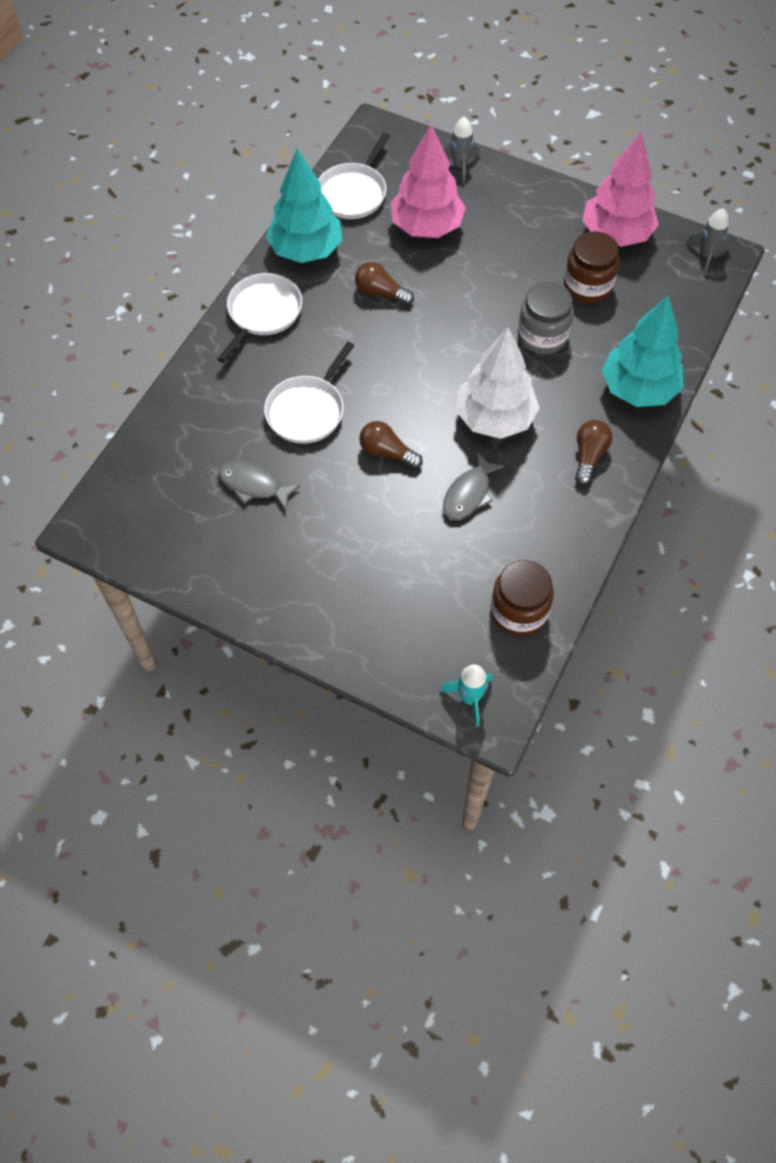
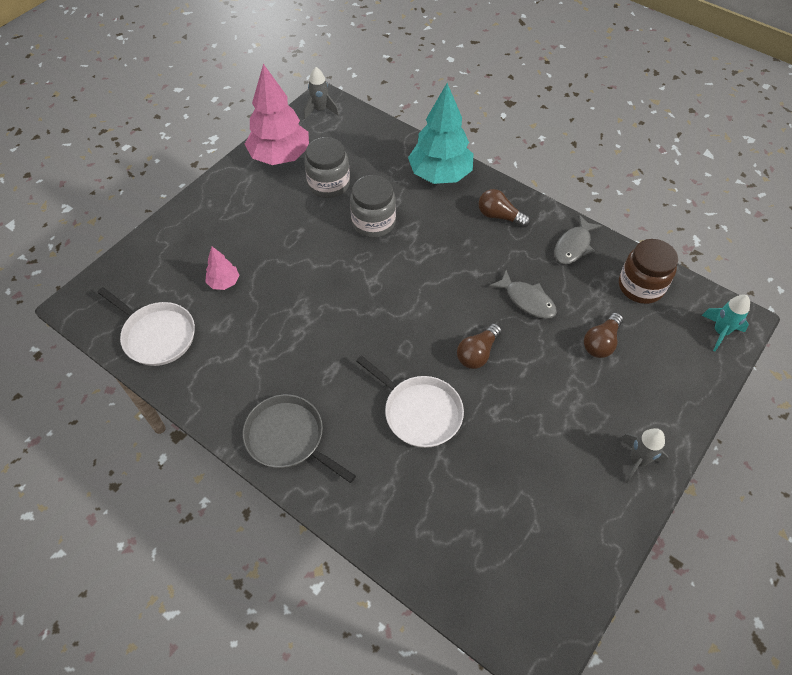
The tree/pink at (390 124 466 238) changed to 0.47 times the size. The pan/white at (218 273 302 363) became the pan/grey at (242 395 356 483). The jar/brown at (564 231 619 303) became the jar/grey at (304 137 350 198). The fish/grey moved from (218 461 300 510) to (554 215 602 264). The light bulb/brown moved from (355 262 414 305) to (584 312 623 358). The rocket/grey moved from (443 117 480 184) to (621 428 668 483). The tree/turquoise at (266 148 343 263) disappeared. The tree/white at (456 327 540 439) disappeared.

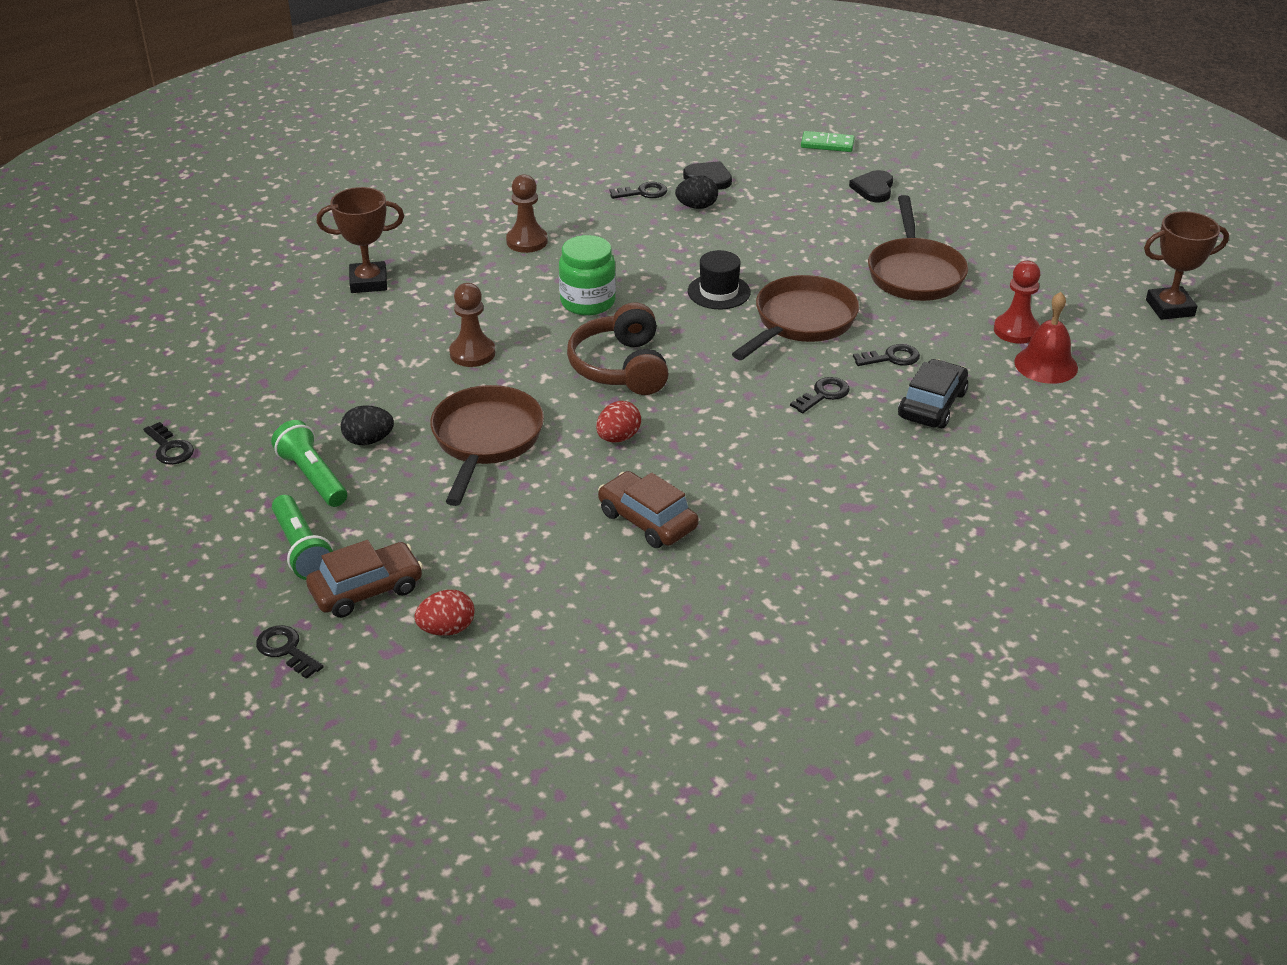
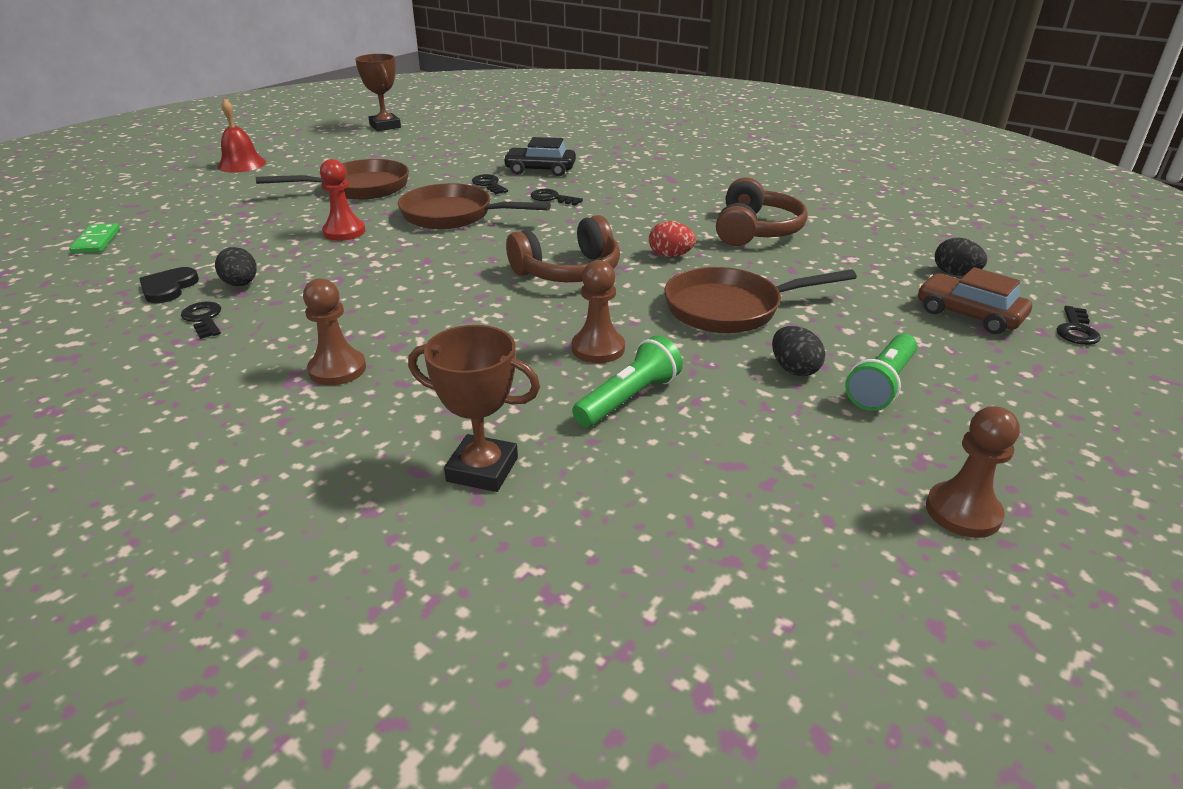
The bell/red moved from (1014 292 1078 384) to (217 99 266 173). The pawn/red moved from (994 261 1041 344) to (320 159 365 241). The trophy/brown at (317 187 404 293) turned 45 degrees counterclockwise. The flashlight/green moved from (272 495 333 580) to (572 335 683 427). The car/brown at (598 471 699 548) was replaced by the headphones/brown at (716 177 808 246). The key/black at (143 422 194 465) was replaced by the pawn/brown at (926 406 1020 538). The egg/red at (414 590 475 636) became the egg/black at (935 238 987 276). The jar/green at (559 235 616 316) disappeared. The hat/black at (688 250 750 309) disappeared. The heart/black at (849 170 893 202) disappeared.

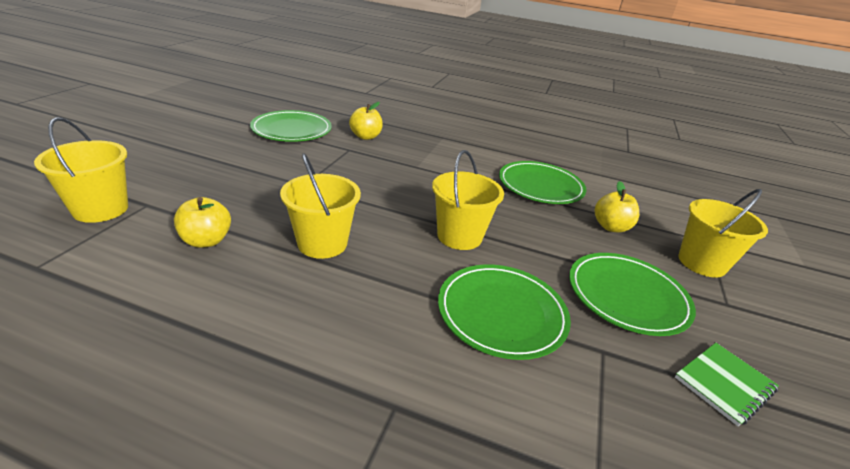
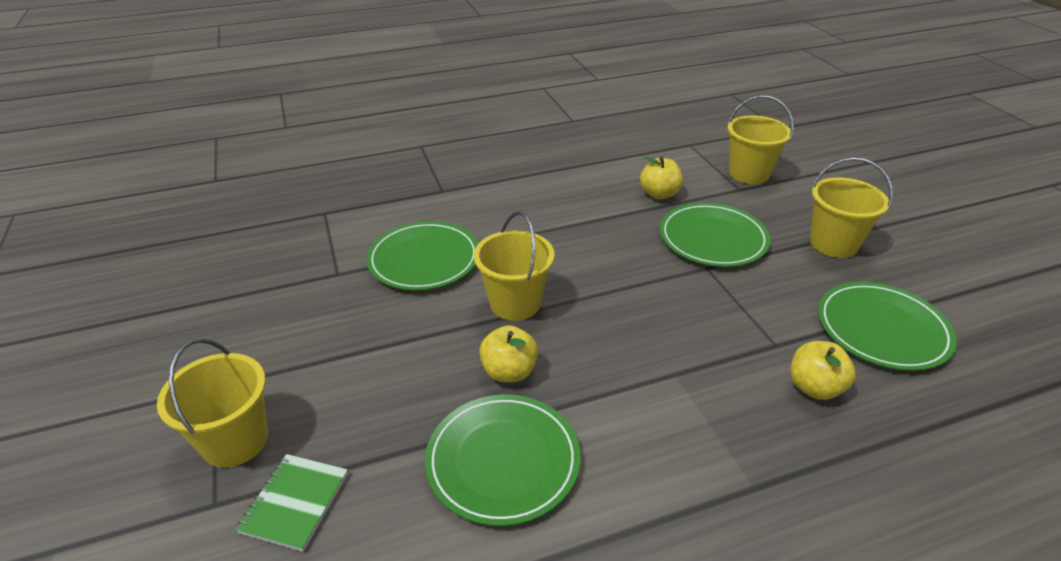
The notebook/green moved from (675 343 779 426) to (236 454 348 551). The apple/yellow moved from (595 181 639 233) to (479 325 538 382). The plate/green moved from (569 253 696 336) to (660 203 770 267). The bucket/yellow moved from (280 153 361 259) to (810 157 893 258).

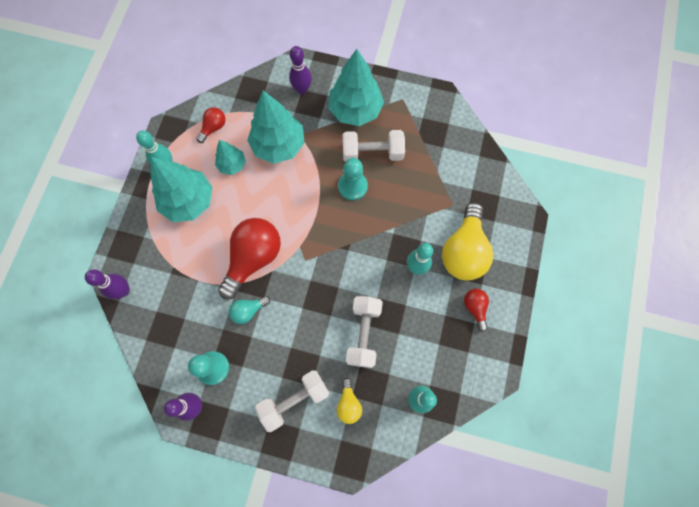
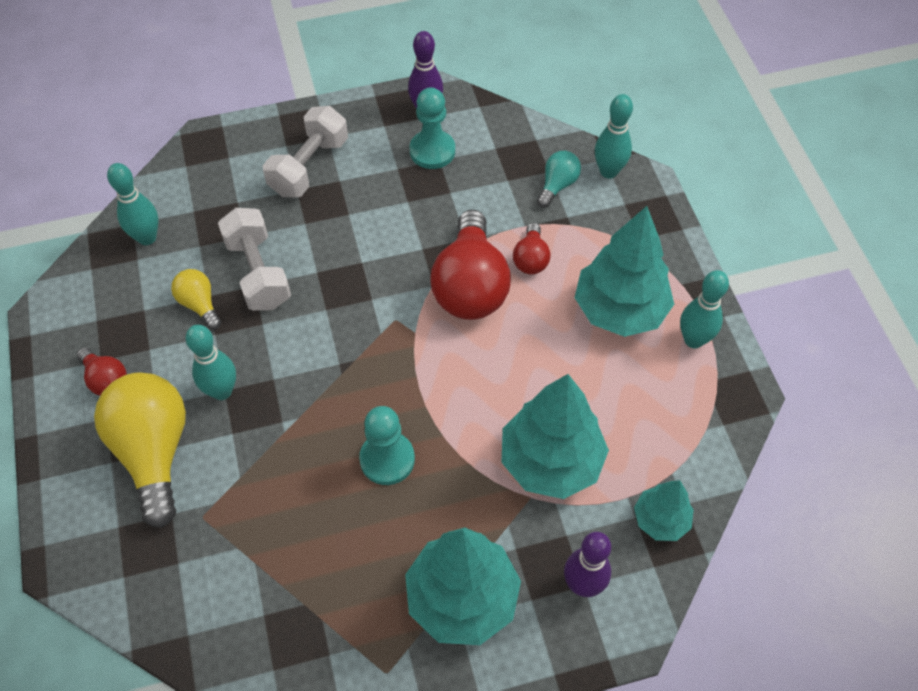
The light bulb/yellow moved from (336 377 362 424) to (171 269 221 330). The light bulb/red moved from (196 107 226 143) to (513 223 550 274). The light bulb/turquoise moved from (229 296 270 324) to (537 151 581 208). The bowling pin/purple at (85 269 130 299) became the bowling pin/turquoise at (595 94 633 179). The tree/turquoise moved from (215 140 246 175) to (634 480 694 541). The dumbbell/white at (343 130 405 162) disappeared.

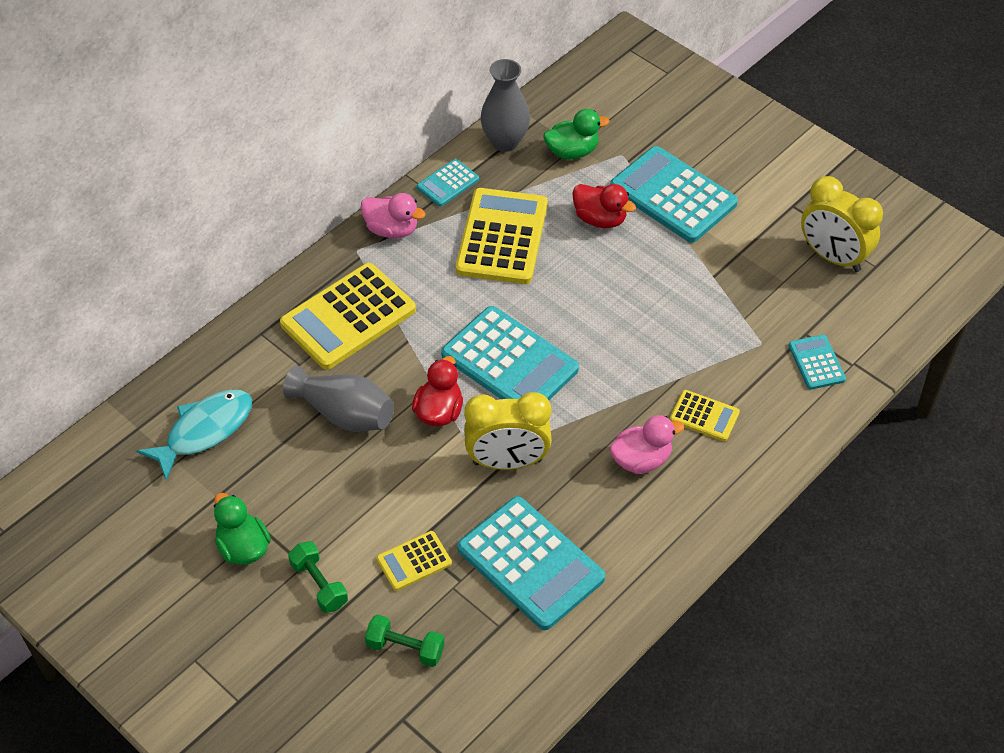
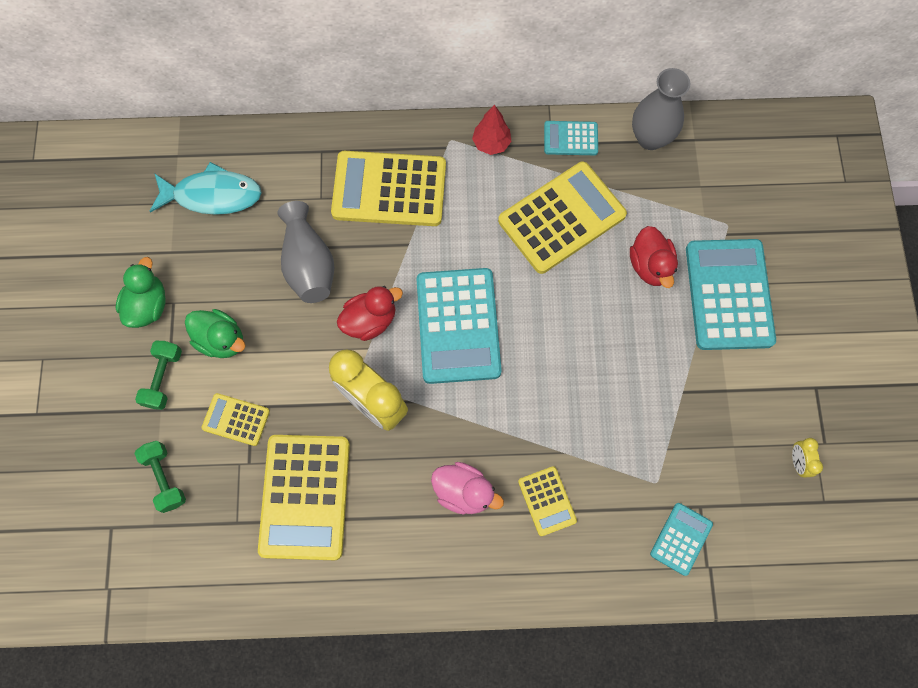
The duck/green moved from (544 109 610 159) to (185 309 246 358). The calculator/turquoise at (457 496 605 630) became the calculator/yellow at (258 435 350 560). The duck/pink at (360 193 426 238) was replaced by the tree/red at (472 105 512 155). The clock/yellow at (801 176 883 272) changed to 0.44 times the size.

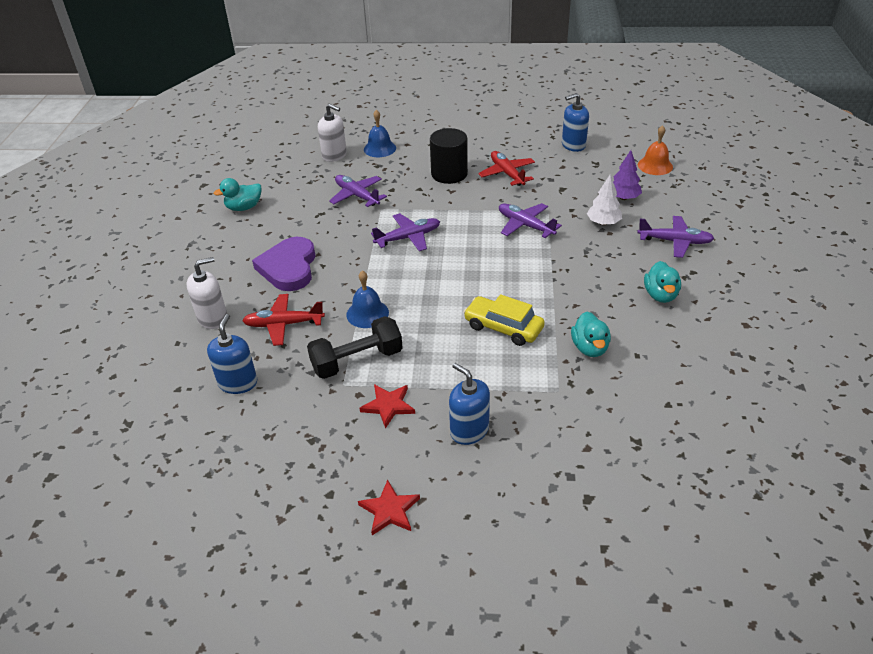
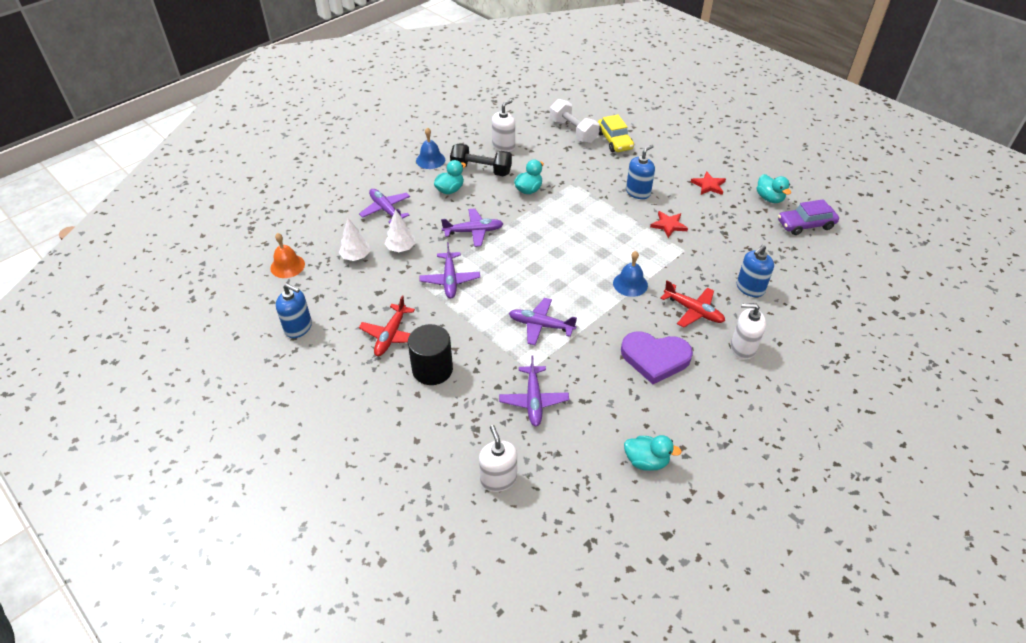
The tree/purple at (613 150 642 200) became the tree/white at (339 218 370 261). The bell/blue moved from (364 110 396 157) to (416 127 445 169). The plane/purple at (441 208 504 247) appeared. The dumbbell/black moved from (307 316 403 379) to (450 144 512 176). The soap dispenser/white at (492 99 515 152) appeared. The dumbbell/white at (550 99 599 143) appeared. The car/yellow moved from (464 294 545 346) to (598 115 634 152). The heart/purple at (252 237 315 291) turned 60 degrees clockwise. The soap dispenser/blue at (449 363 490 445) turned 135 degrees counterclockwise. The duck/turquoise at (757 174 791 203) appeared. The car/purple at (778 199 839 235) appeared.

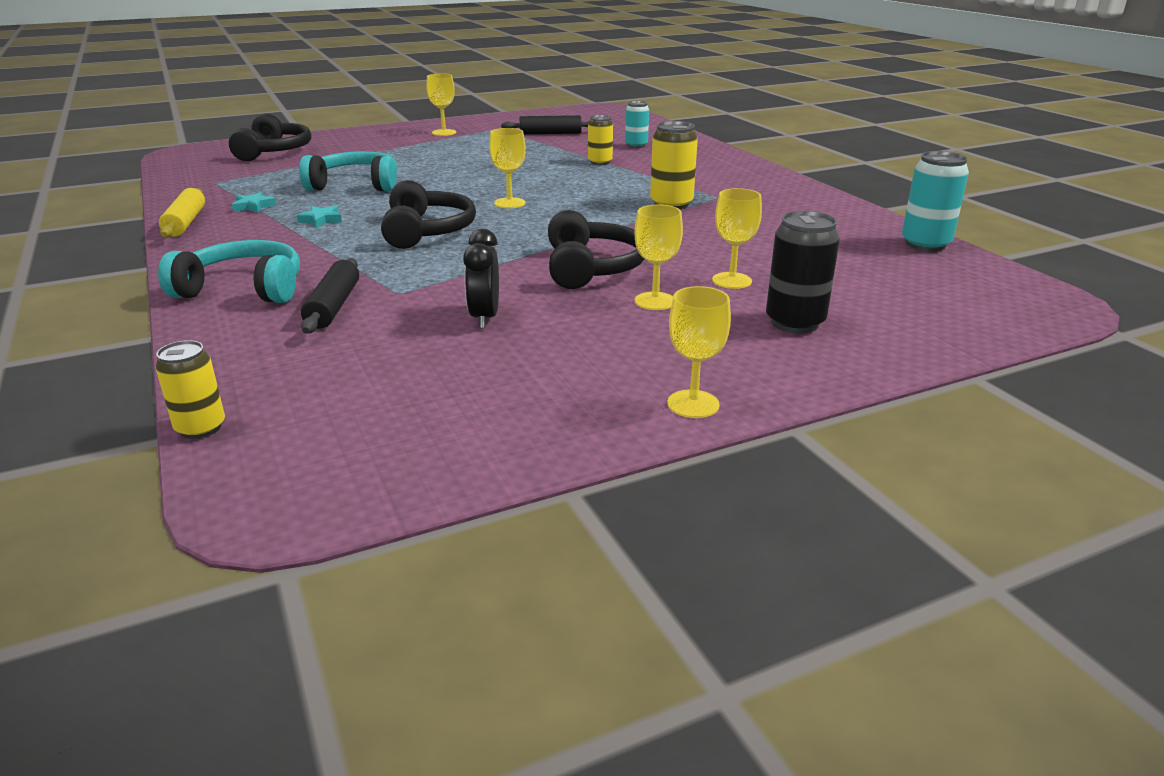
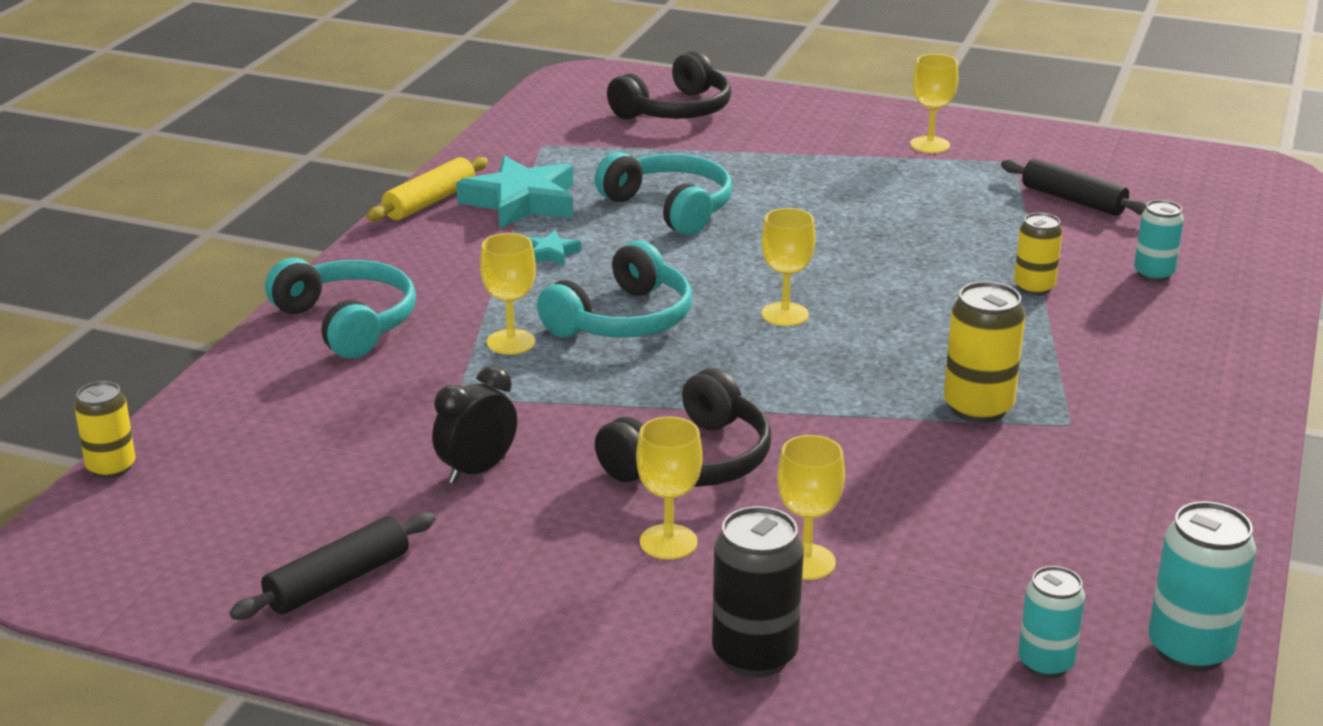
The rolling pin/black moved from (301 258 359 334) to (230 512 435 620). The star/turquoise at (232 192 276 213) changed to 2.19 times the size. The goblet/yellow moved from (667 286 731 418) to (480 233 536 355). The headphones/black at (381 180 476 249) became the headphones/turquoise at (537 241 692 338). The can/turquoise at (1018 566 1085 678) appeared.

